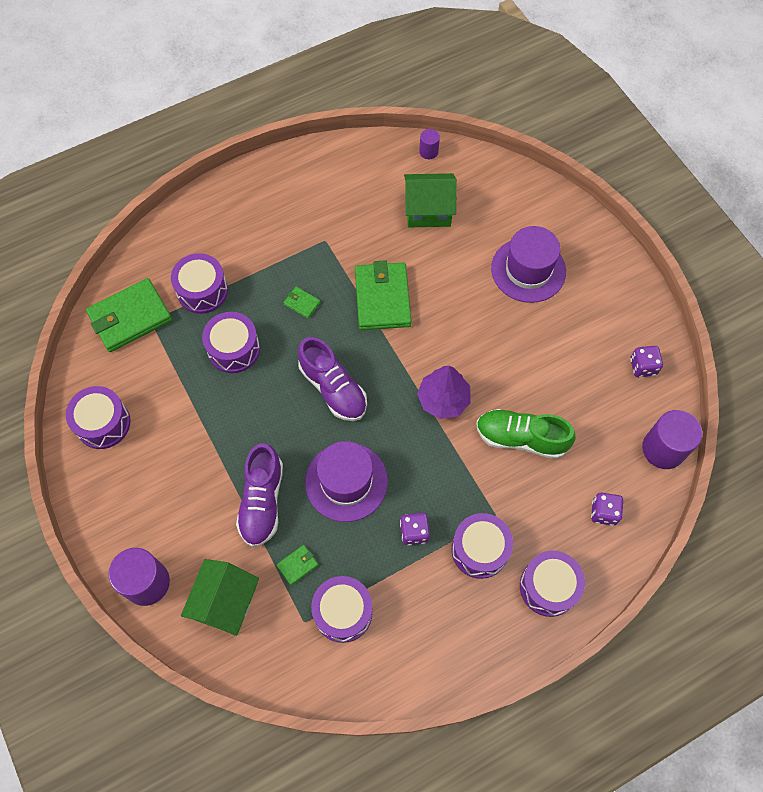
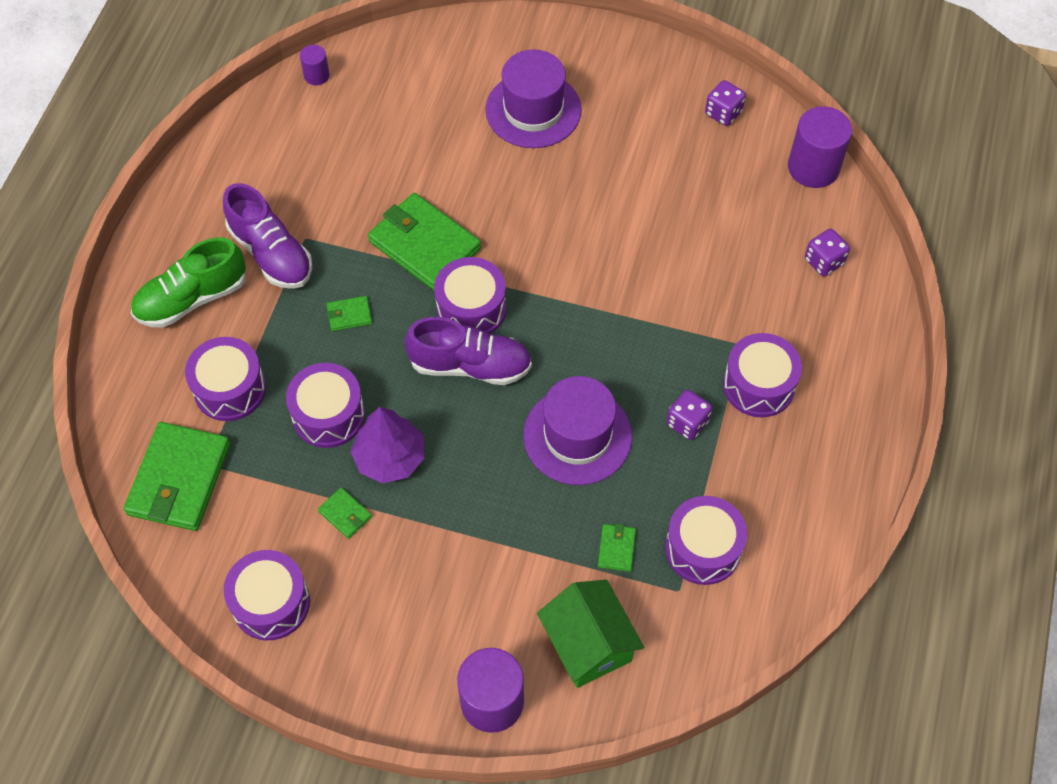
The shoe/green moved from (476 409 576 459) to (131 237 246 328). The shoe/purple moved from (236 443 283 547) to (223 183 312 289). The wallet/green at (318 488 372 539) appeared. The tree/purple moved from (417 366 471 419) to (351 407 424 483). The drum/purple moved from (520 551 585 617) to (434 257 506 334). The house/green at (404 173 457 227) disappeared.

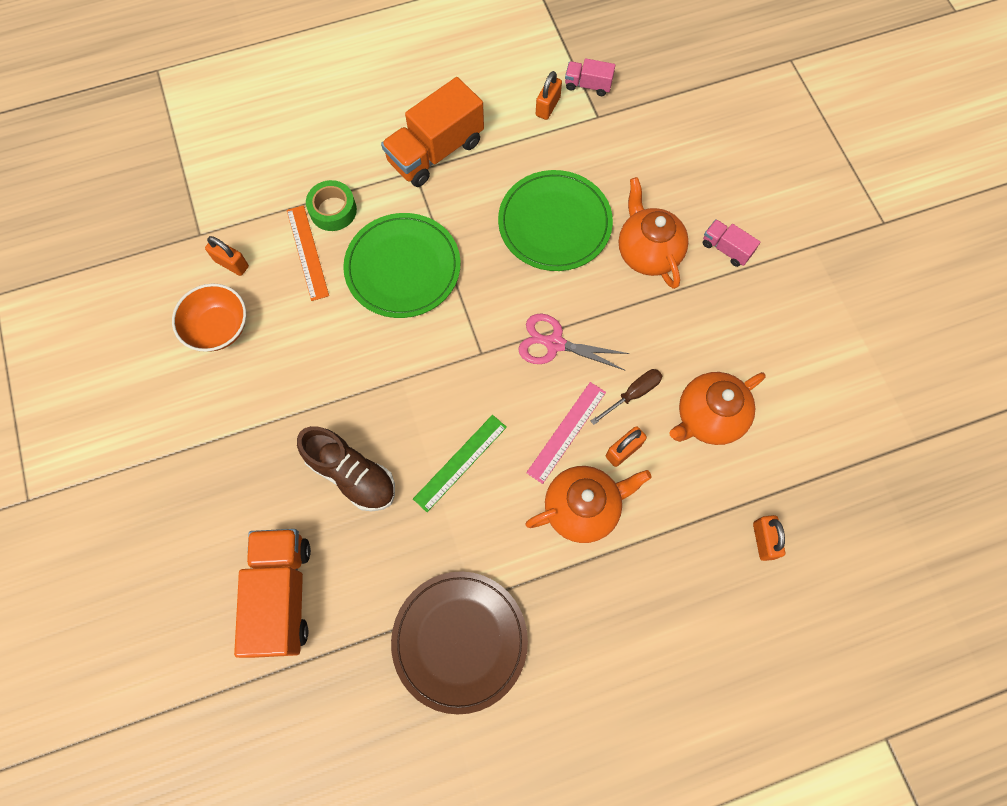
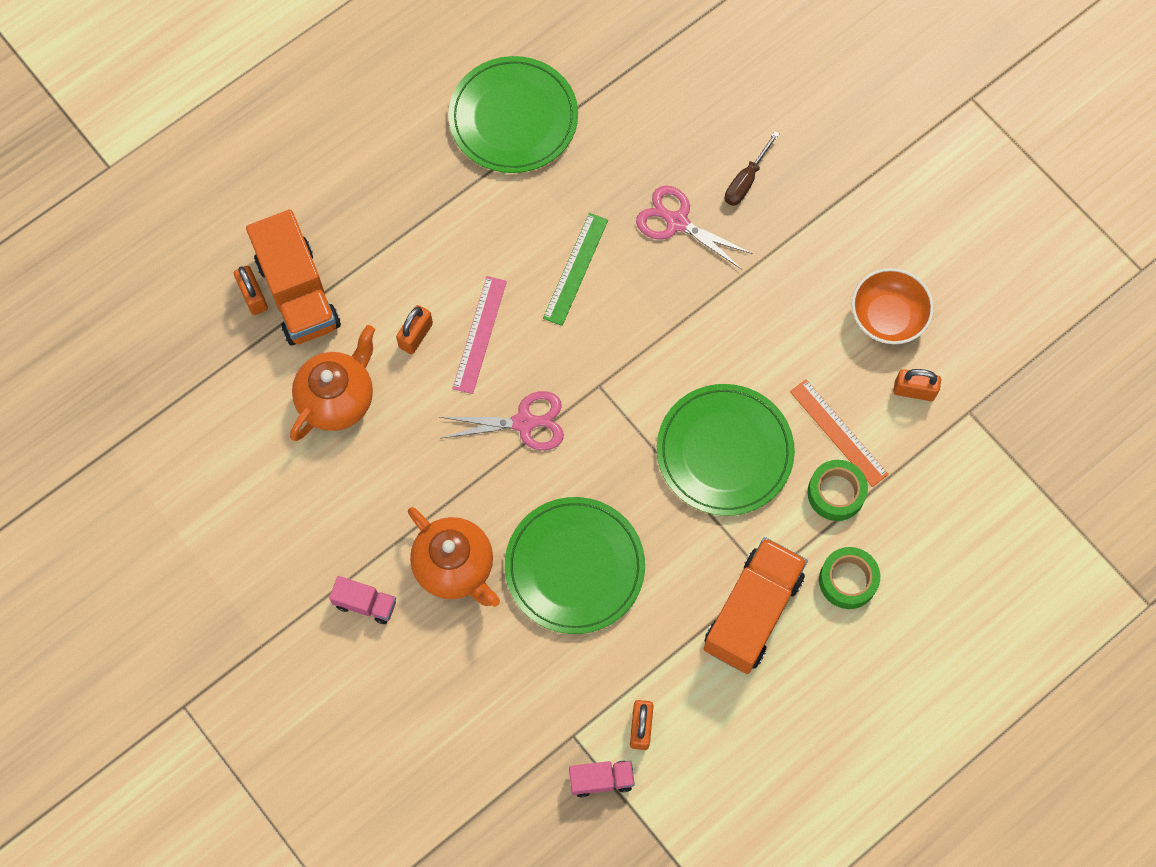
The truck/orange moved from (234 529 311 658) to (246 210 341 346). The plate/brown at (391 571 528 714) became the plate/green at (448 56 578 173). The shoe/brown at (297 426 395 512) was replaced by the scissors/pink at (636 185 753 270). The screwdriver/brown moved from (591 369 662 425) to (725 131 779 206). The tape/green at (819 547 880 609) appeared. The teapot/orange at (525 466 652 543) disappeared.

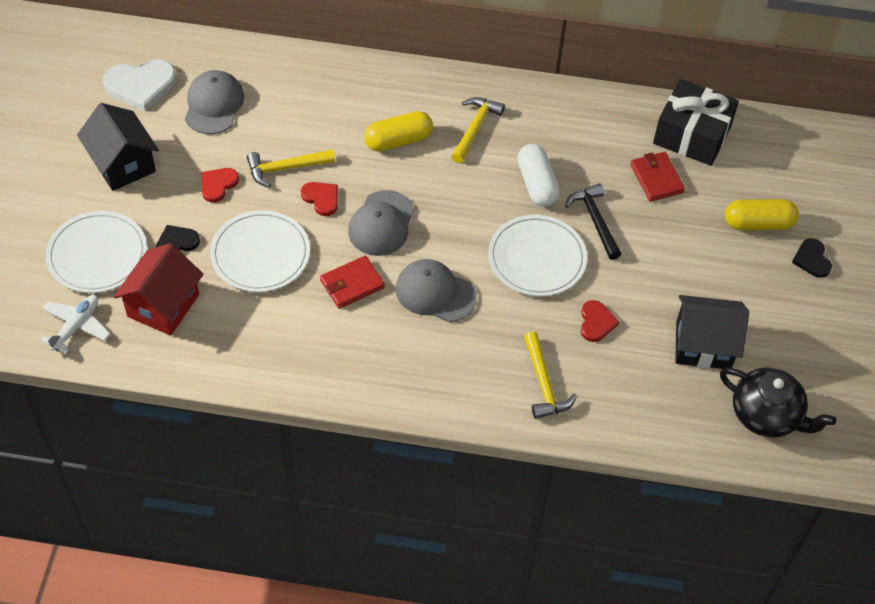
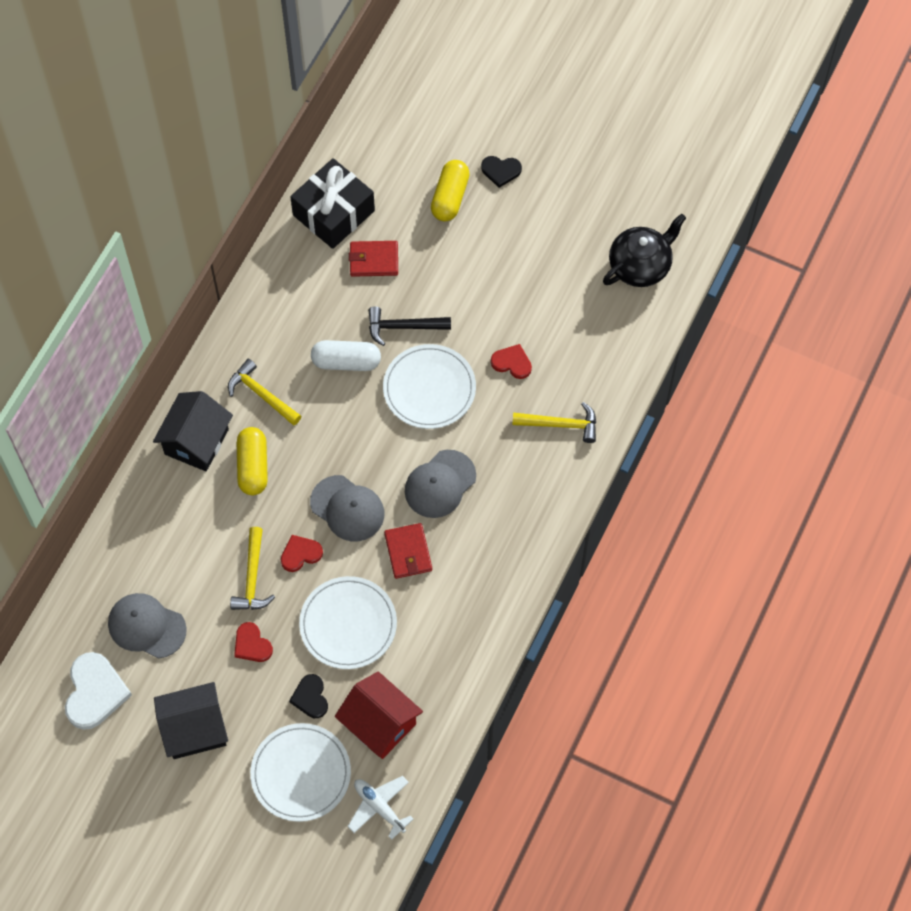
The house/black moved from (675 295 749 369) to (153 391 233 471).

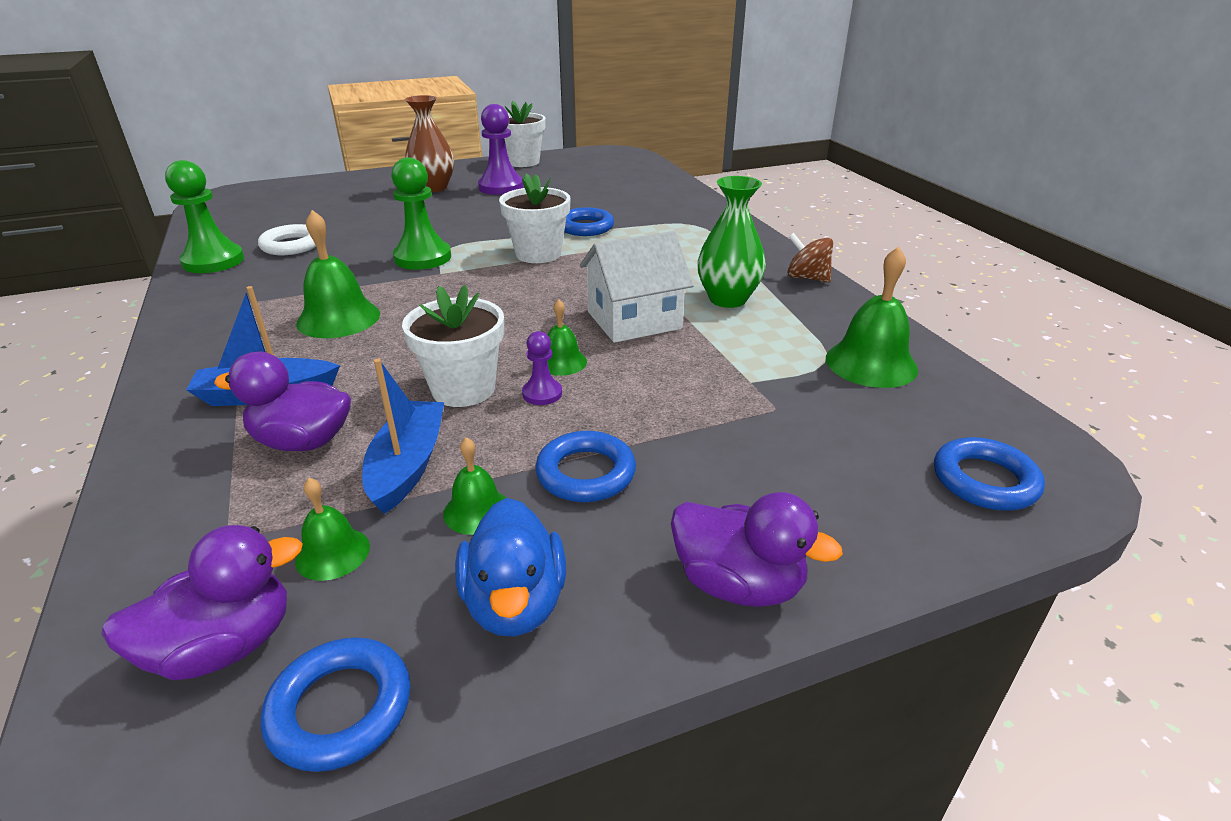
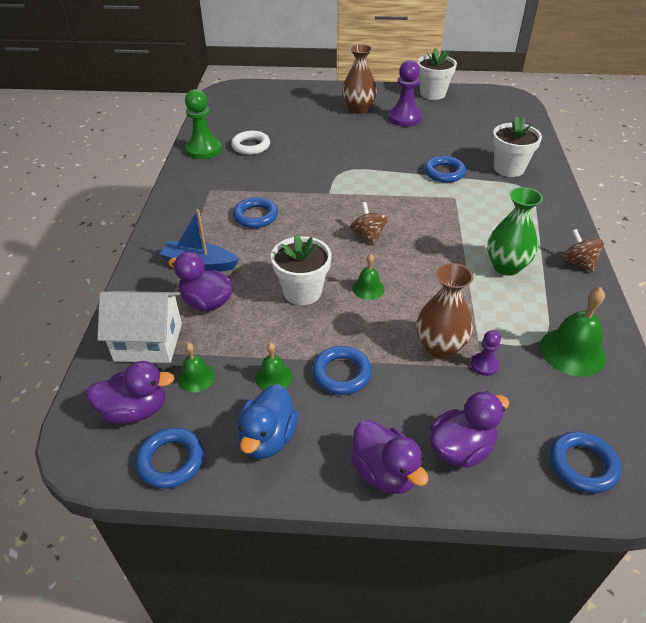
The house/white moved from (580 231 694 343) to (97 291 182 363). The bell/green at (296 210 380 338) was replaced by the ring/blue at (233 197 278 228). The spinning top/brown at (350 202 388 245) appeared. The vase/brown at (416 263 473 358) appeared. The duck/purple at (429 391 509 468) appeared. The pawn/purple moved from (522 331 562 405) to (471 330 501 376). The flower pot/white moved from (499 174 571 263) to (492 116 542 177). The boat/blue at (362 359 444 514) disappeared. The pawn/green at (391 157 451 270) disappeared.

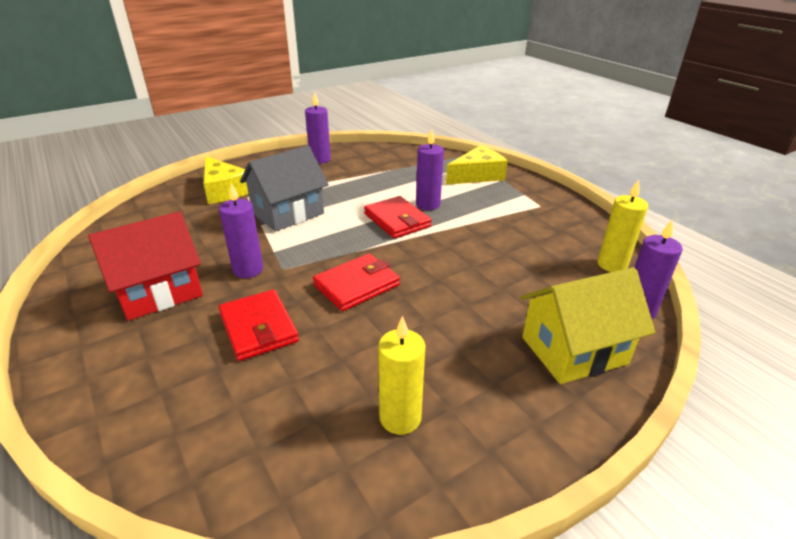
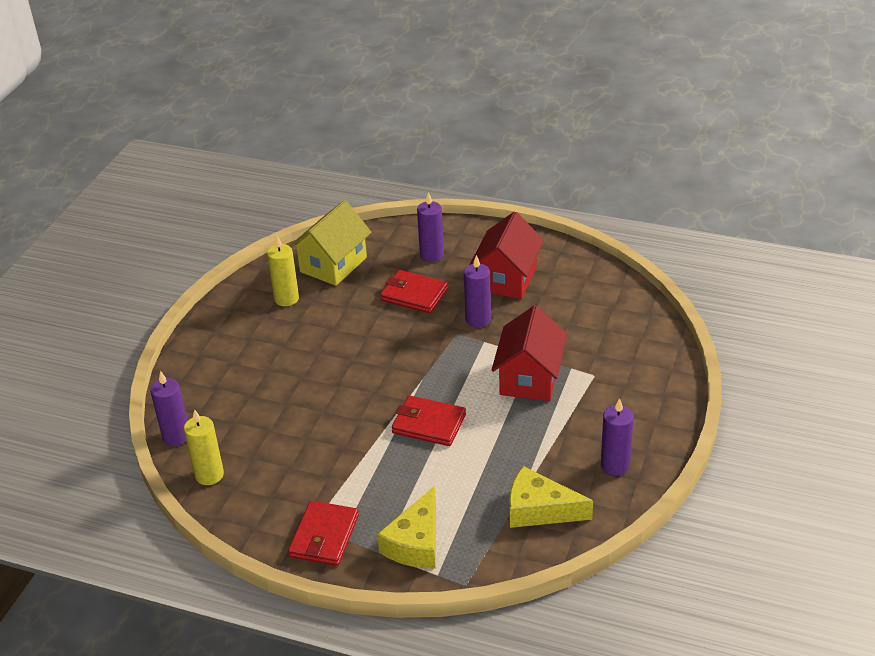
The wallet/red moved from (313 254 400 311) to (288 501 359 566). The house/yellow moved from (520 267 655 384) to (290 200 372 286). The candle/purple moved from (416 130 444 210) to (417 192 444 262). The house/grey at (240 145 329 232) became the house/red at (492 306 567 401). The cheese/yellow moved from (203 156 248 204) to (509 466 593 528).

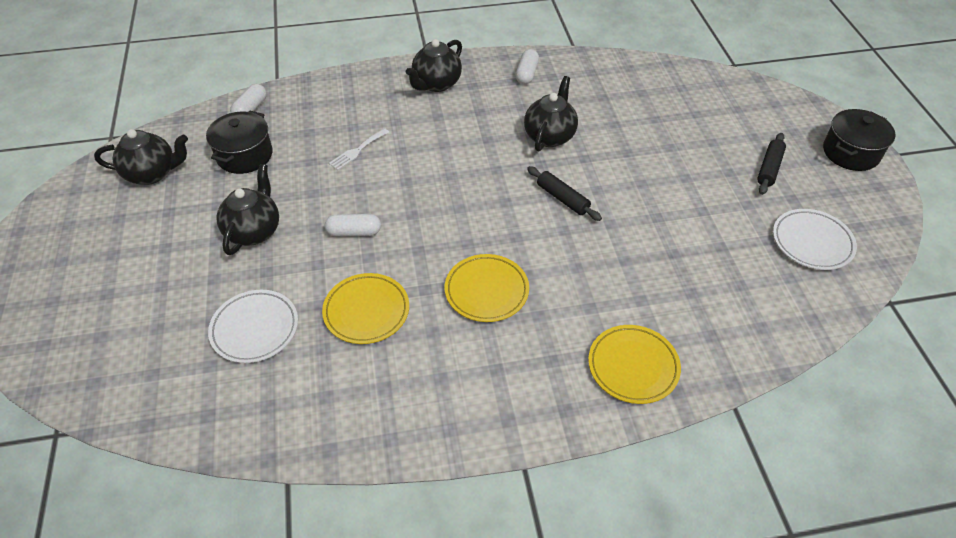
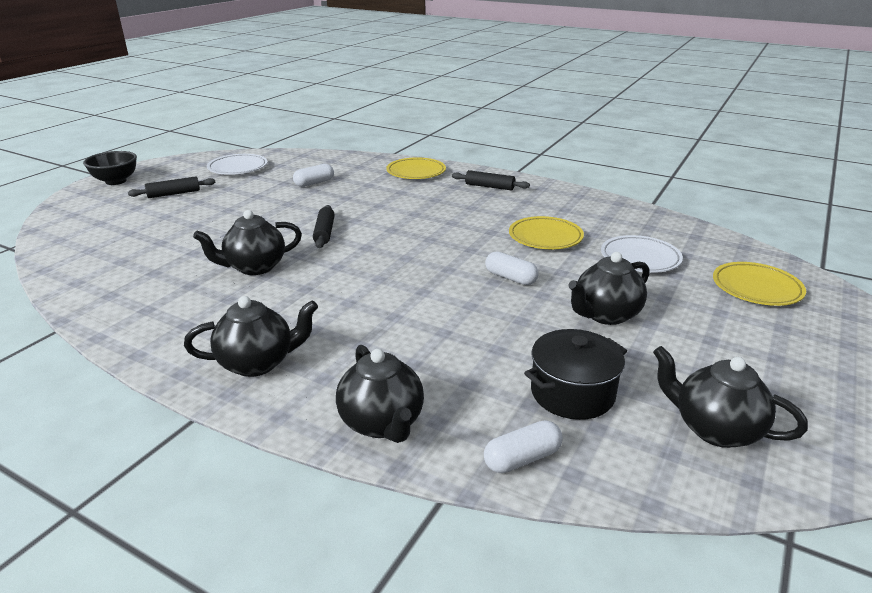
The pot/black at (823 109 896 171) was replaced by the bowl/black at (83 151 137 185). The capsule/white moved from (516 49 539 84) to (293 164 334 187). The teapot/black at (336 345 424 443) appeared. The rolling pin/black at (452 170 530 191) appeared. The plate/yellow moved from (445 254 529 322) to (713 262 806 306). The fork/white at (329 128 389 170) disappeared.

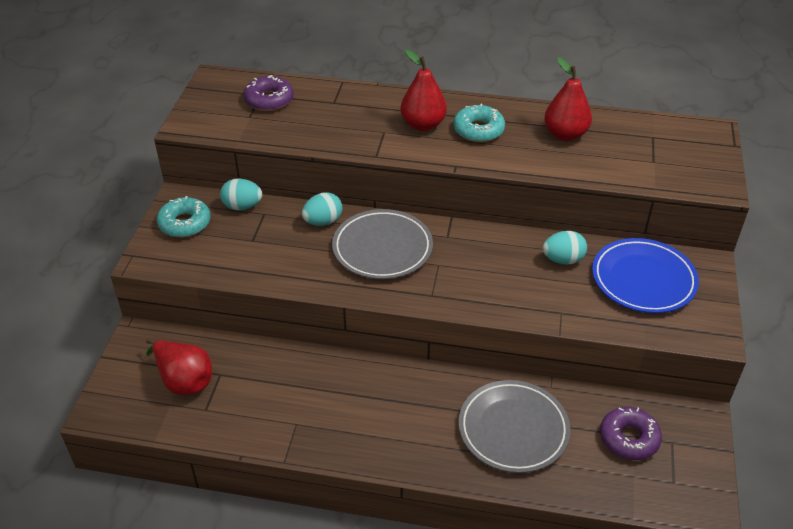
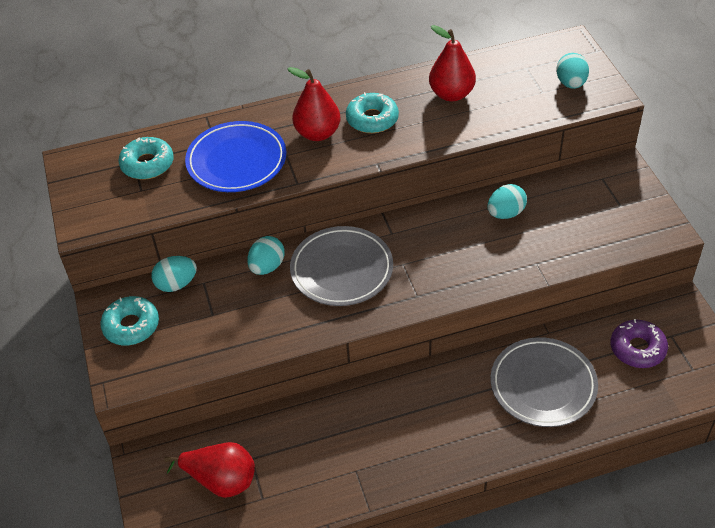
The donut/purple at (244 75 294 111) became the donut/turquoise at (119 137 174 180). The plate/blue moved from (592 238 699 313) to (185 121 286 192). The egg/turquoise at (556 53 589 89) appeared.

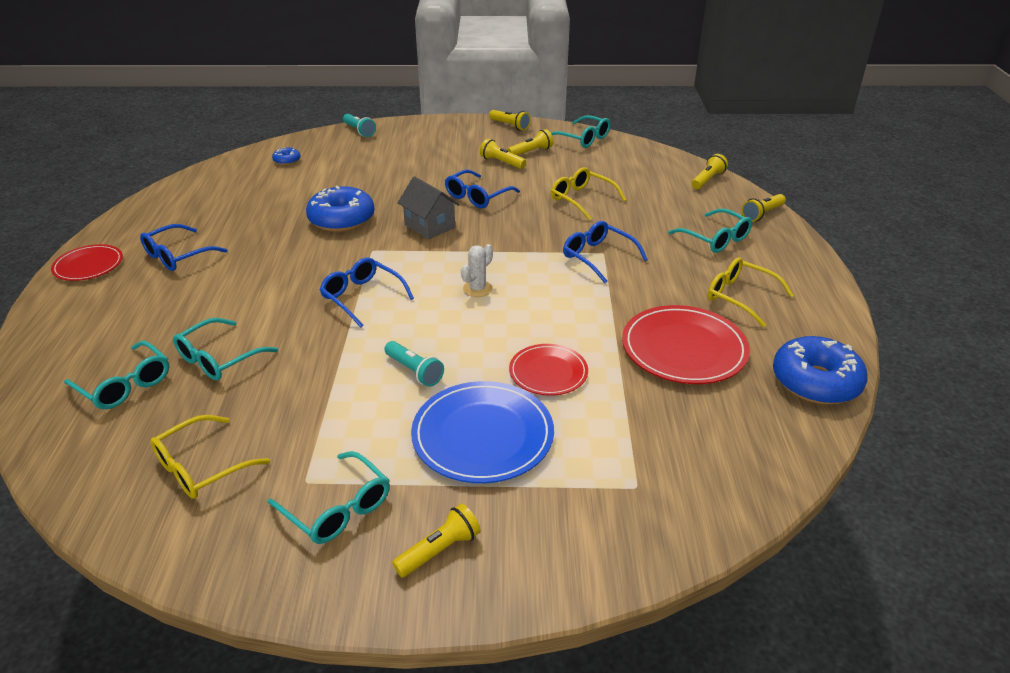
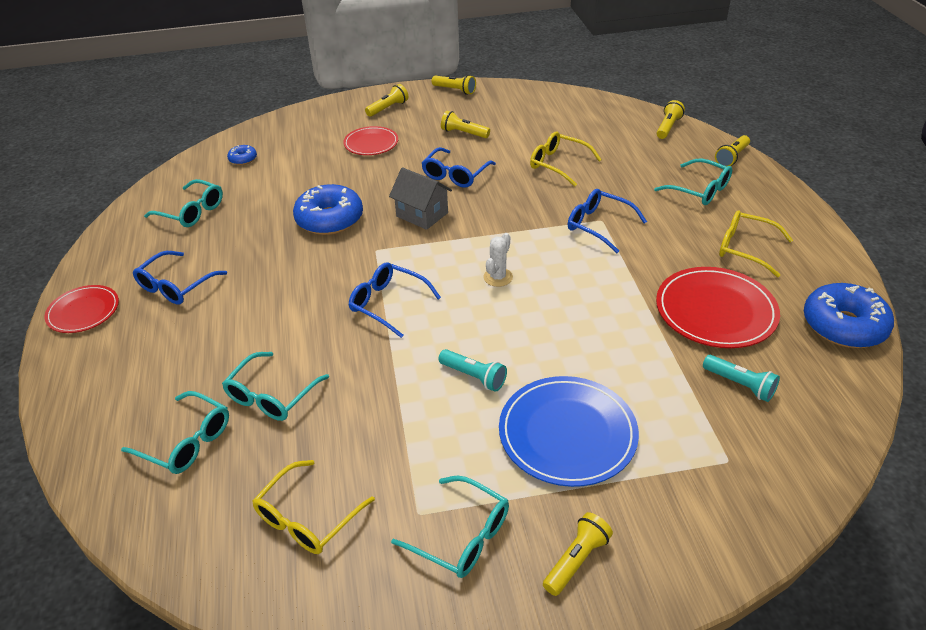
The glasses/turquoise moved from (551 115 611 148) to (144 179 223 227). The plate/red moved from (509 344 588 396) to (343 126 398 155). The flashlight/yellow moved from (507 129 553 156) to (365 84 408 117). The flashlight/turquoise moved from (343 114 376 137) to (703 355 780 402).

